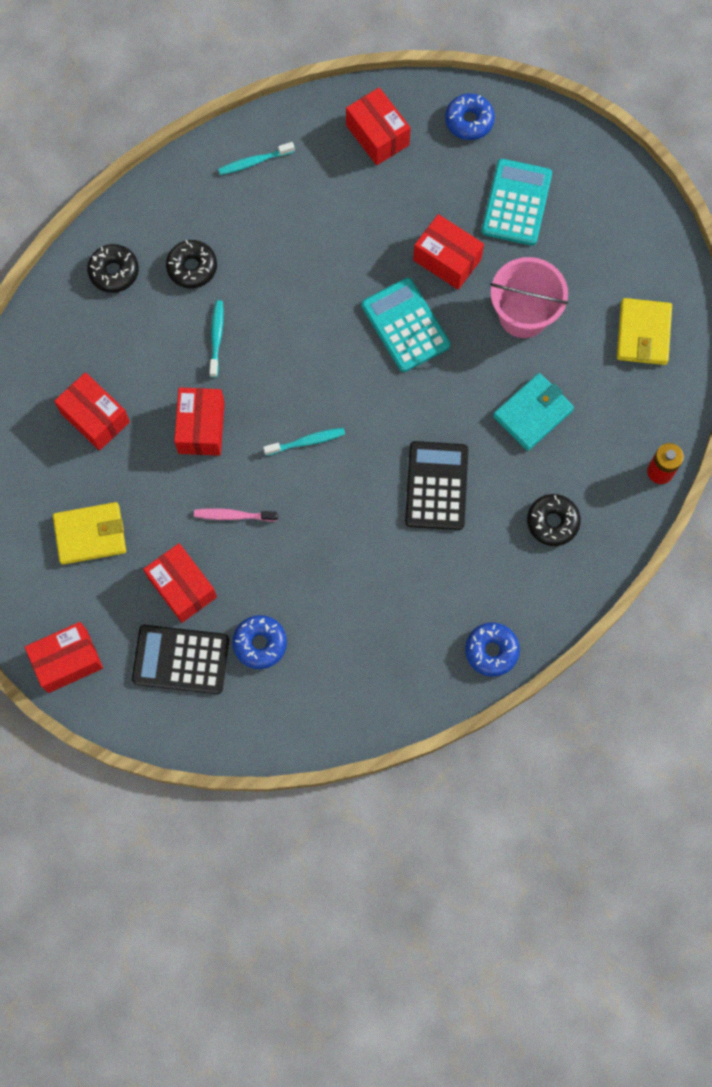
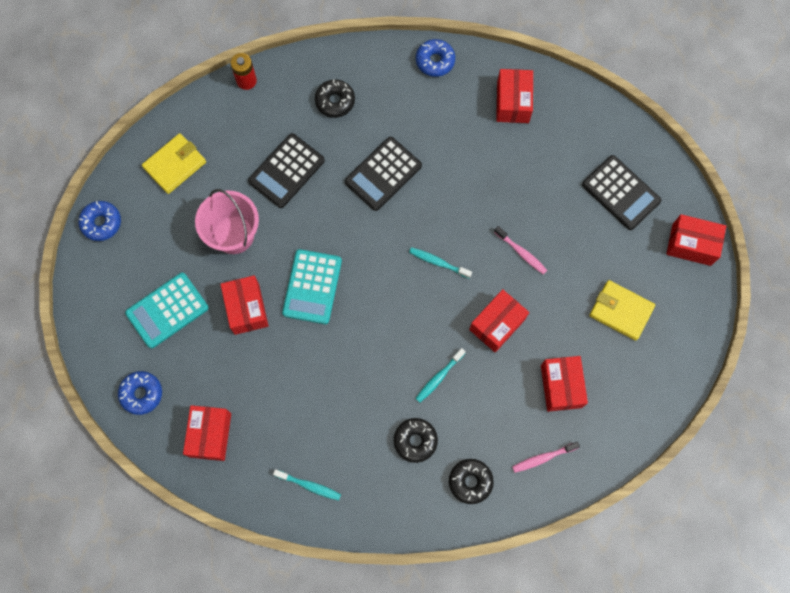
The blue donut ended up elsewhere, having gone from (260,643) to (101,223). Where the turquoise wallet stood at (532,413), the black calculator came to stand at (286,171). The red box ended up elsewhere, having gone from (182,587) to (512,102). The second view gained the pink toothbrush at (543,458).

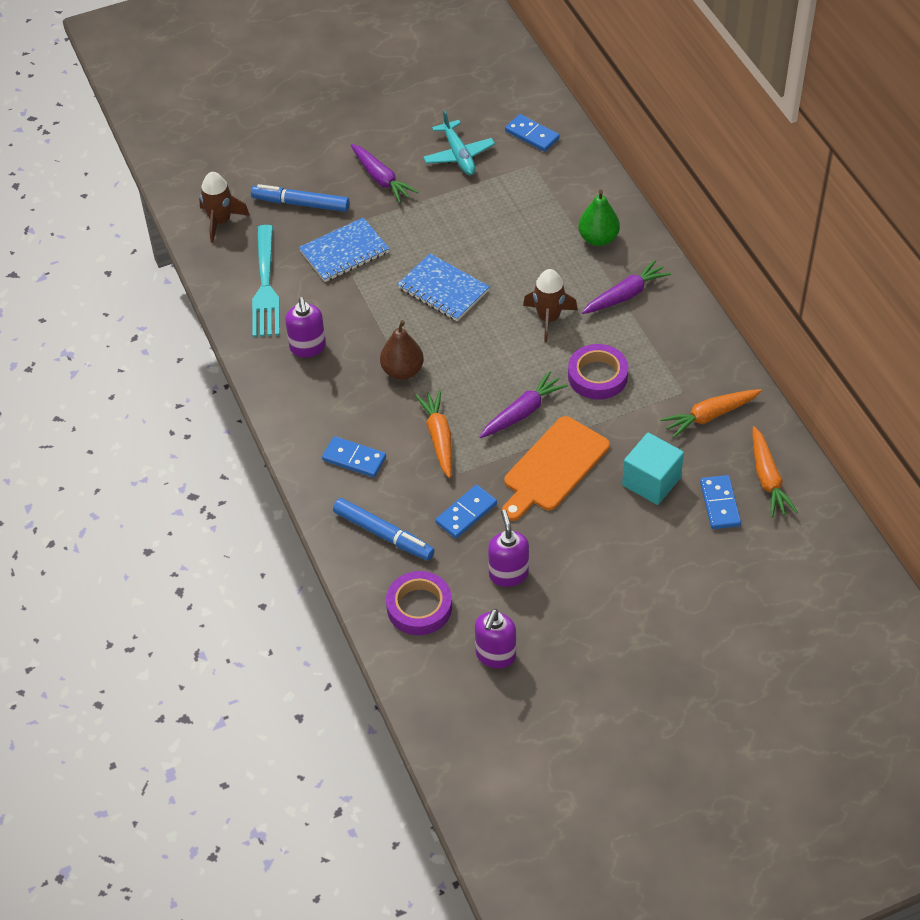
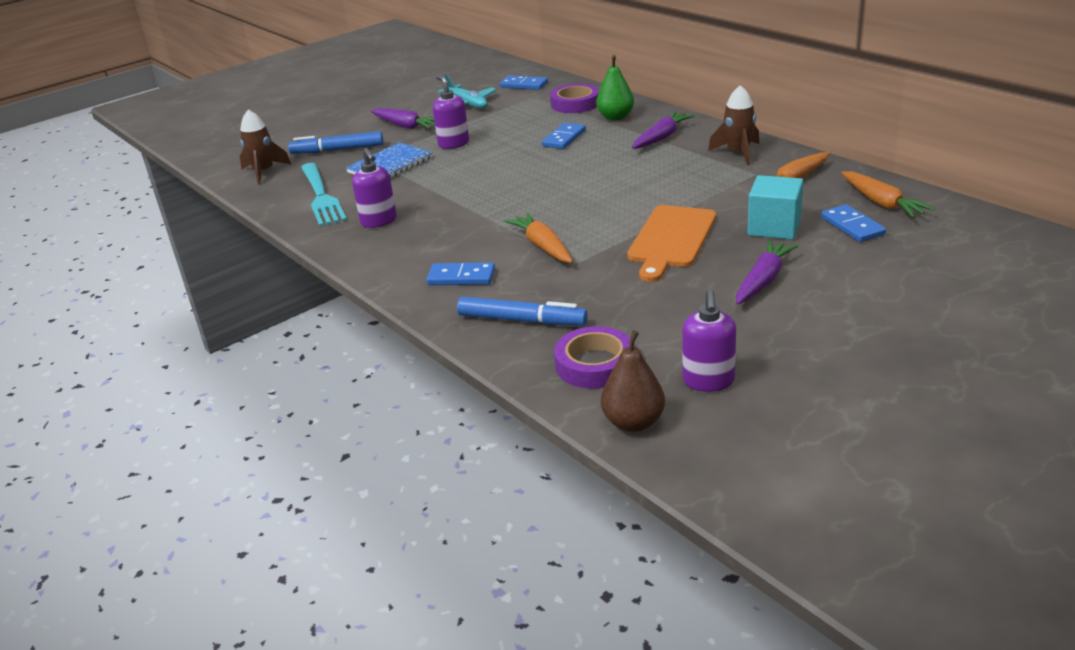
The purple soap dispenser ended up elsewhere, having gone from (508,574) to (453,144). The blue domino ended up elsewhere, having gone from (466,513) to (564,138). The purple tape ended up elsewhere, having gone from (597,376) to (575,104). The brown pear ended up elsewhere, having gone from (402,371) to (633,422). The brown rocket ended up elsewhere, having gone from (549,318) to (738,152). The purple carrot ended up elsewhere, having gone from (522,412) to (763,280). The second view lost the blue notebook at (443,289).

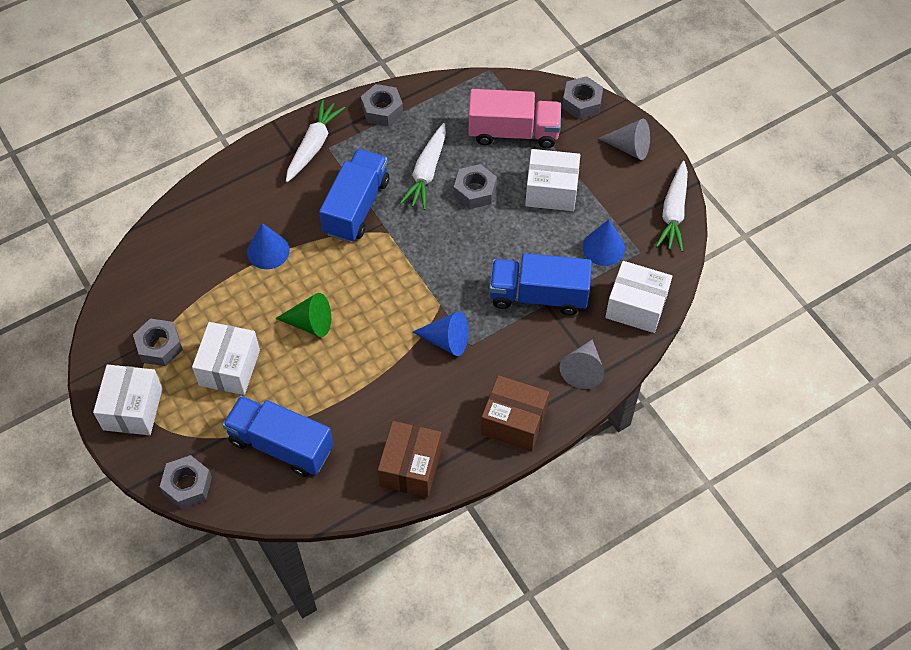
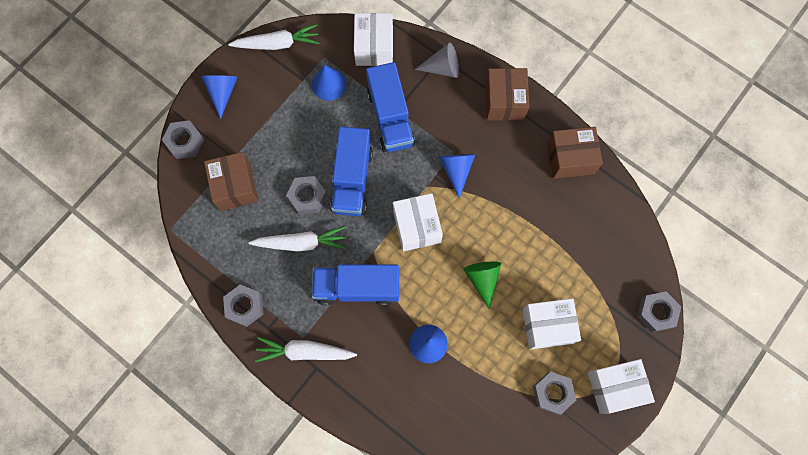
What was the grey cone at (629,147) turned into the blue cone at (222,92). Where the pink truck stood at (513,132), the brown box came to stand at (235,186). The blue truck ended up elsewhere, having gone from (281,445) to (352,180). The white box ended up elsewhere, having gone from (551,191) to (417,227).

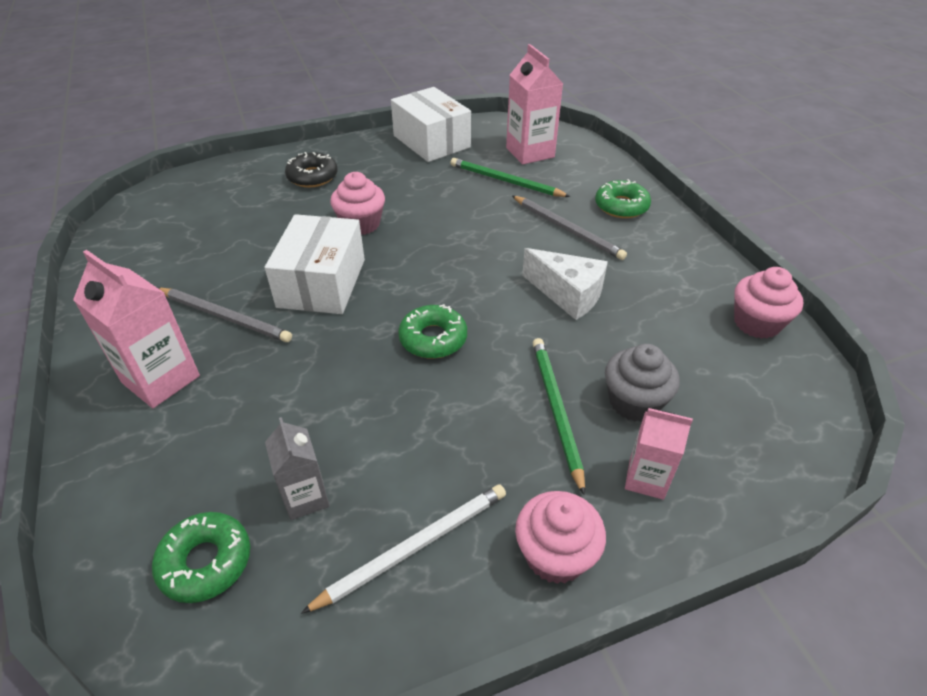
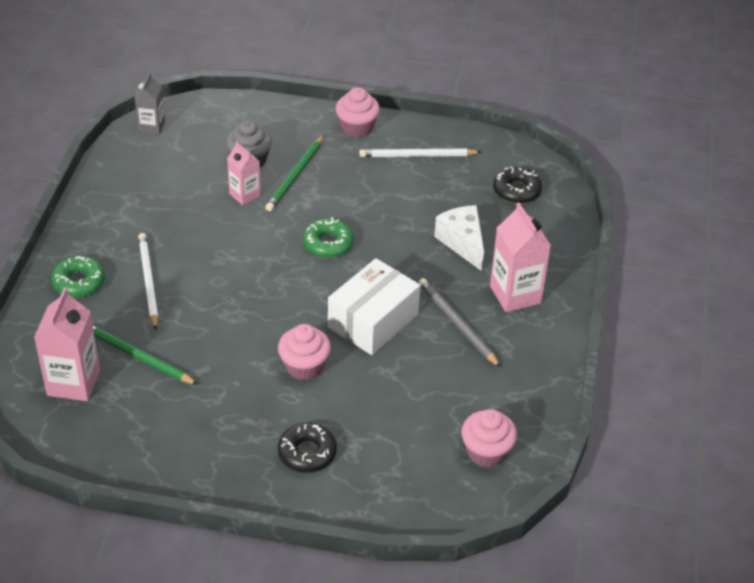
The green pencil at (505,181) ended up facing another way, 150 degrees clockwise from before. The grey carton ended up elsewhere, having gone from (305,497) to (152,127). What was the grey pencil at (567,229) turned into the white pencil at (148,281). The pink carton ended up elsewhere, having gone from (646,479) to (245,195). The white cheese ended up elsewhere, having gone from (568,294) to (462,243). The pink cupcake ended up elsewhere, having gone from (756,323) to (486,452). What was the green donut at (205,562) turned into the black donut at (516,191). The second view lost the white box at (431,141).

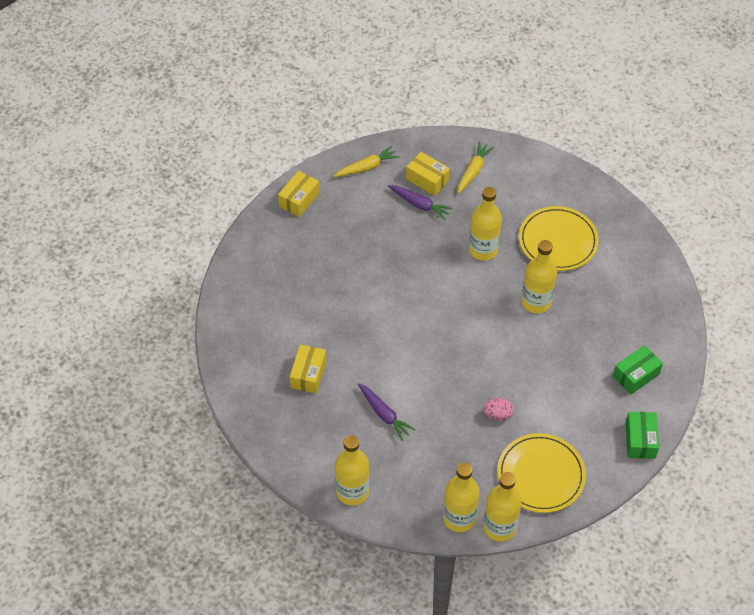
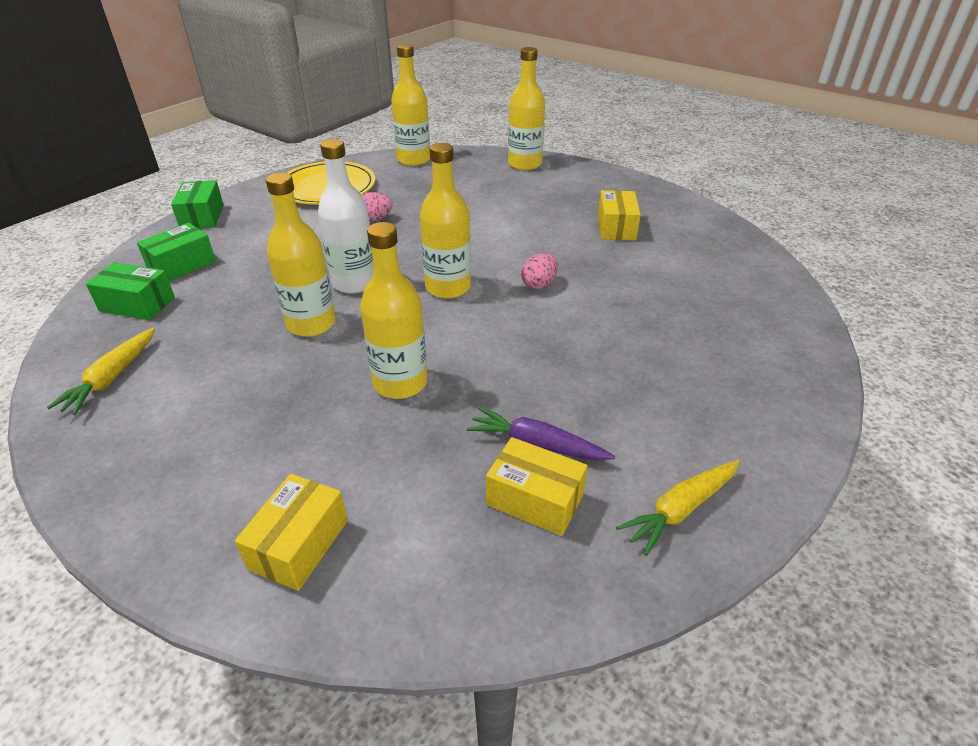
The yellow carrot ended up elsewhere, having gone from (473,171) to (112,378). The second view gained the green box at (137,304). The yellow box ended up elsewhere, having gone from (299,200) to (299,544). The second view gained the white bottle at (354,283). The yellow bottle ended up elsewhere, having gone from (499,527) to (448,287). The second view gained the pink egg at (539,284). The second view lost the purple carrot at (384,414). The second view lost the yellow plate at (558,241).

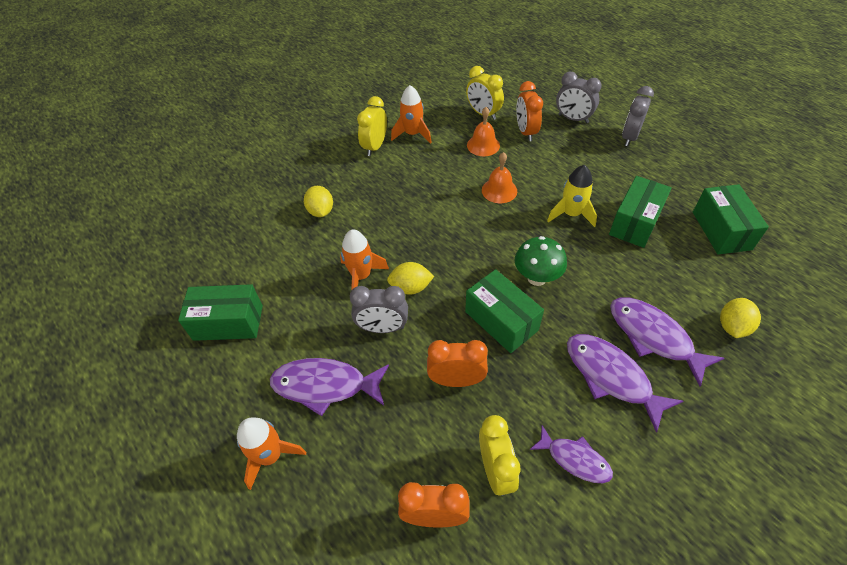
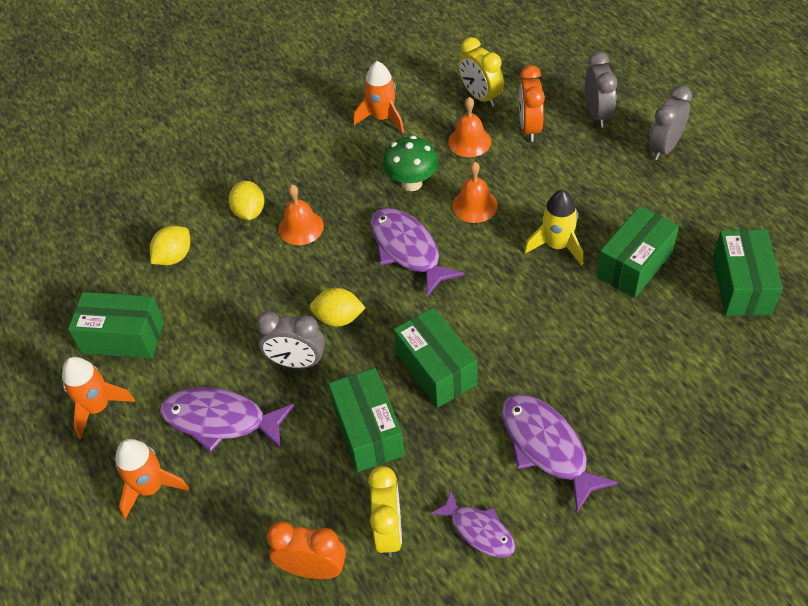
The orange rocket ended up elsewhere, having gone from (361,276) to (98,407). The yellow lemon ended up elsewhere, having gone from (732,327) to (174,257). The second view gained the orange bell at (301,227). Where the orange clock stood at (456,380), the green box came to stand at (368,431). The purple fish ended up elsewhere, having gone from (653,337) to (408,250). The green mushroom ended up elsewhere, having gone from (537,278) to (412,183). The grey clock at (573,119) ended up facing another way, 135 degrees counterclockwise from before. The second view lost the yellow clock at (375,147).

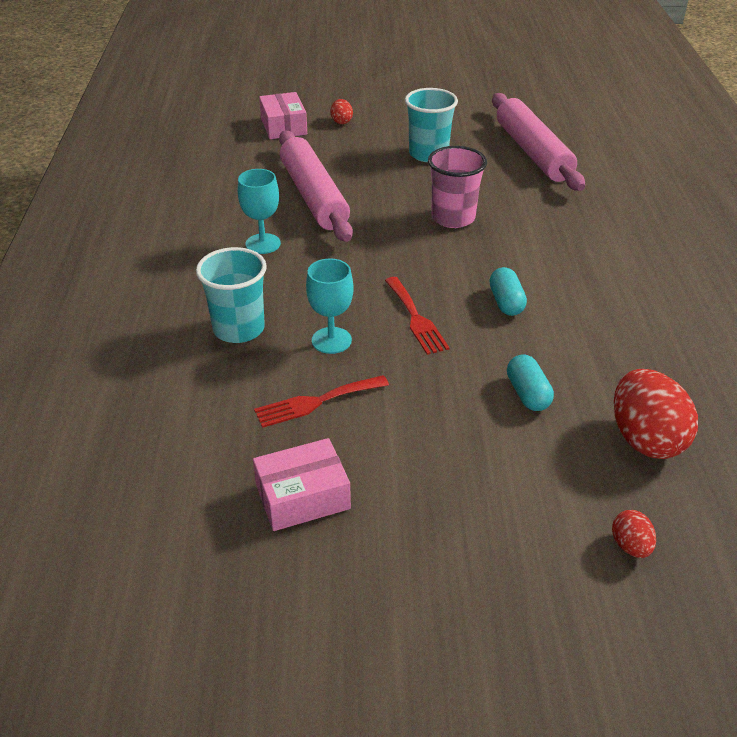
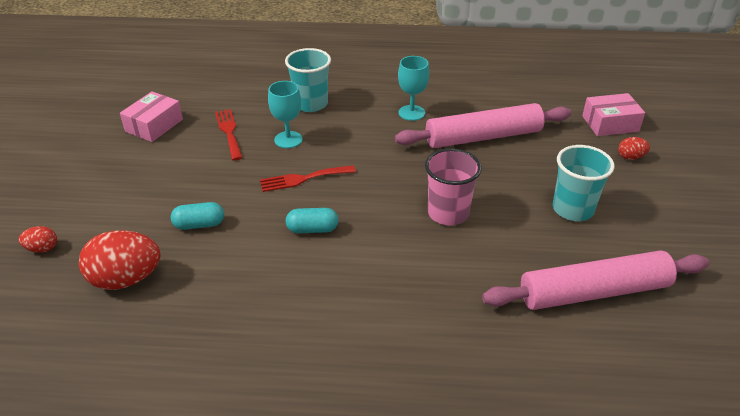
The pink box at (302,496) ended up facing another way, 45 degrees clockwise from before.

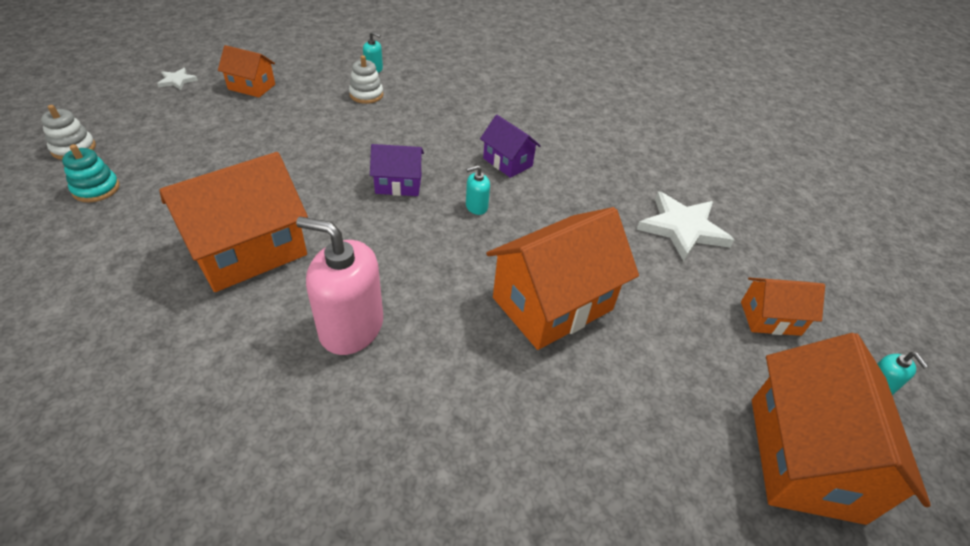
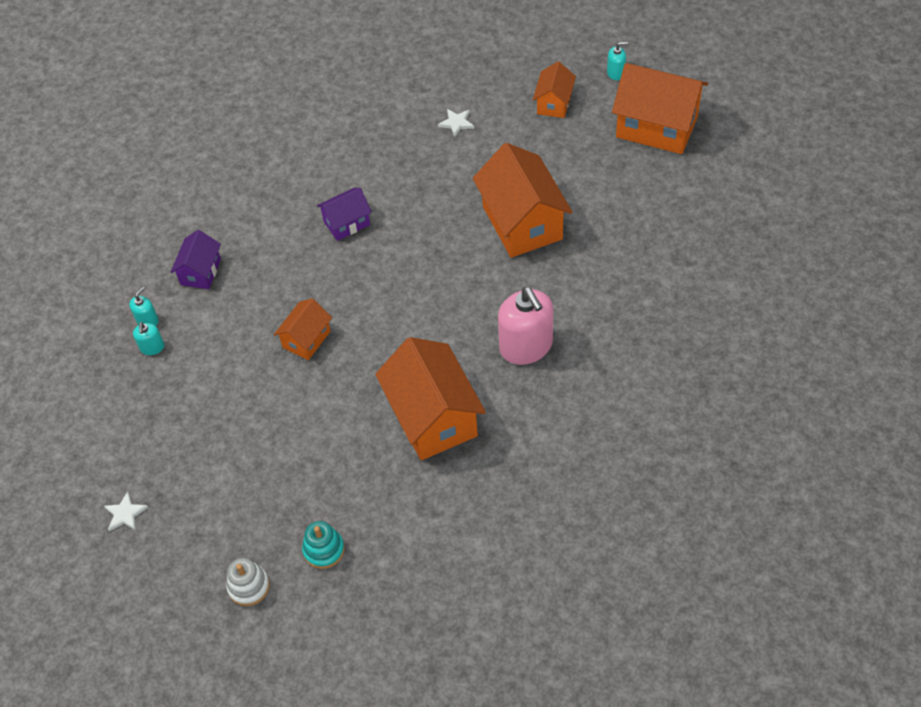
The turquoise soap dispenser ended up elsewhere, having gone from (476,206) to (152,347). The purple house ended up elsewhere, having gone from (398,184) to (200,272). The orange house ended up elsewhere, having gone from (251,87) to (306,339). The size of the white star at (682,228) changed by a factor of 0.49. The pink soap dispenser at (351,327) ended up facing another way, 60 degrees counterclockwise from before. The second view lost the white stacking toy at (366,95).

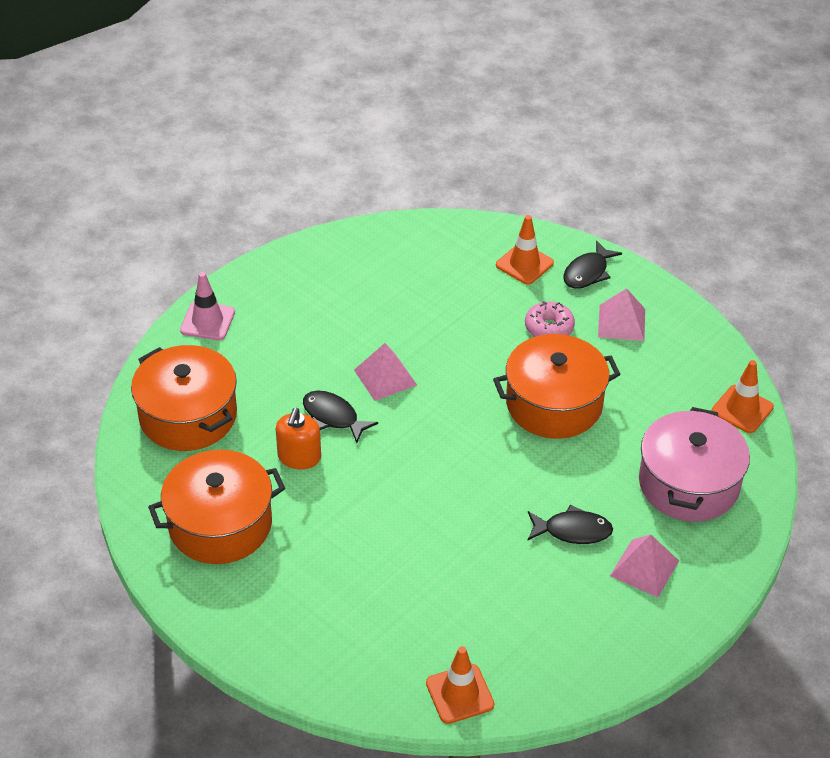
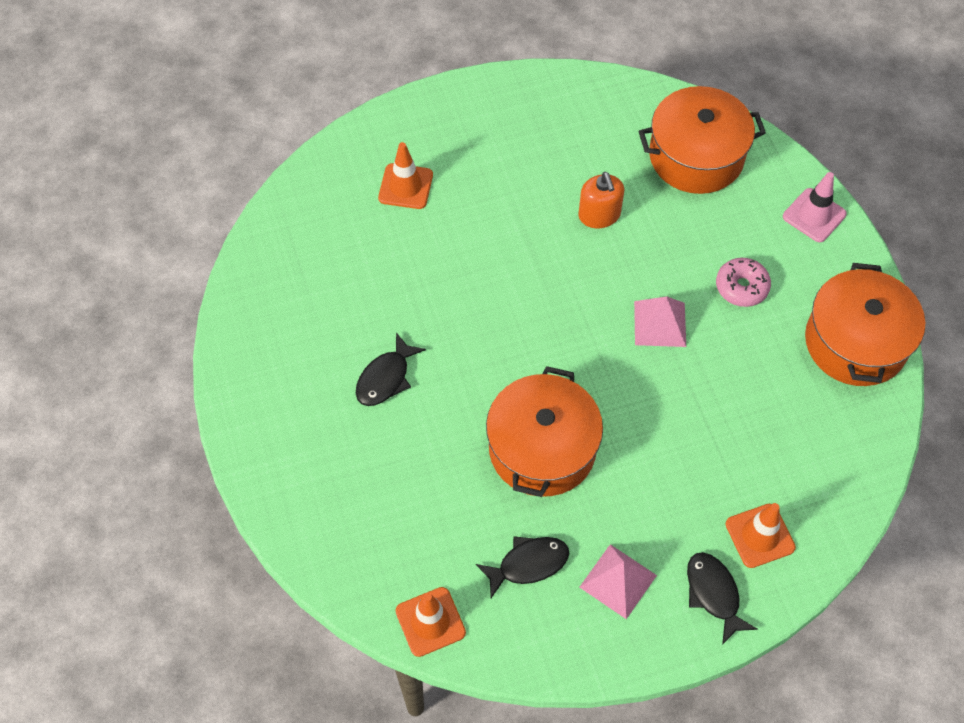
The orange traffic cone ended up elsewhere, having gone from (459,694) to (405,186). The black fish ended up elsewhere, having gone from (333,417) to (528,564). The orange soap dispenser at (299,457) ended up facing another way, 150 degrees counterclockwise from before. The pink donut ended up elsewhere, having gone from (549,328) to (741,287). The orange pot ended up elsewhere, having gone from (220,524) to (855,342). The second view lost the pink pyramid at (644,568). The second view lost the pink pot at (689,484).

